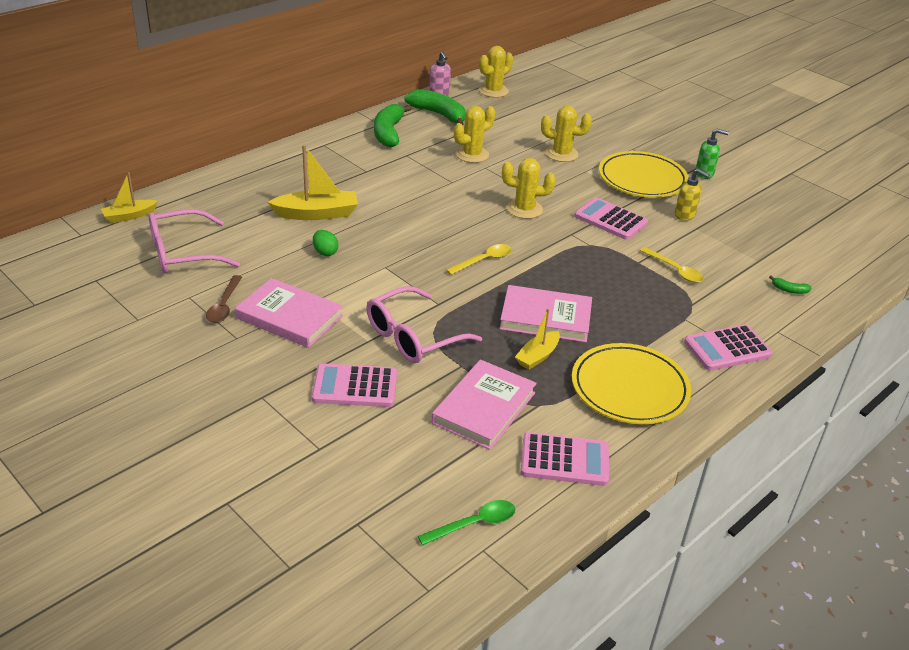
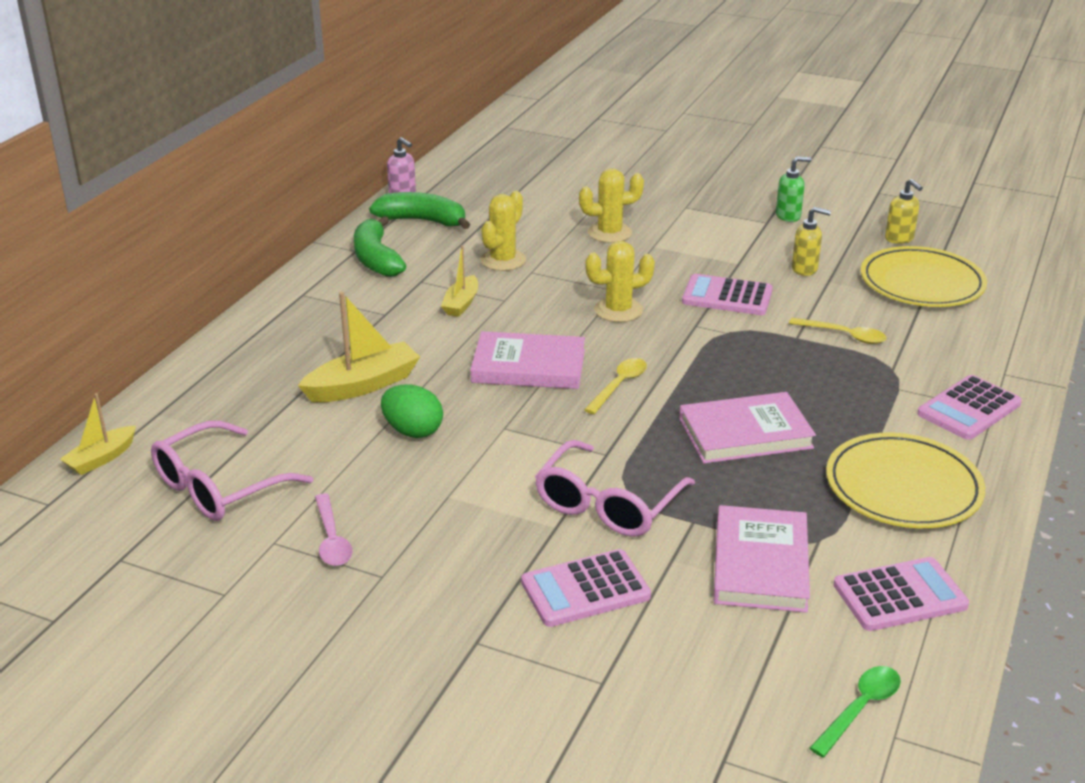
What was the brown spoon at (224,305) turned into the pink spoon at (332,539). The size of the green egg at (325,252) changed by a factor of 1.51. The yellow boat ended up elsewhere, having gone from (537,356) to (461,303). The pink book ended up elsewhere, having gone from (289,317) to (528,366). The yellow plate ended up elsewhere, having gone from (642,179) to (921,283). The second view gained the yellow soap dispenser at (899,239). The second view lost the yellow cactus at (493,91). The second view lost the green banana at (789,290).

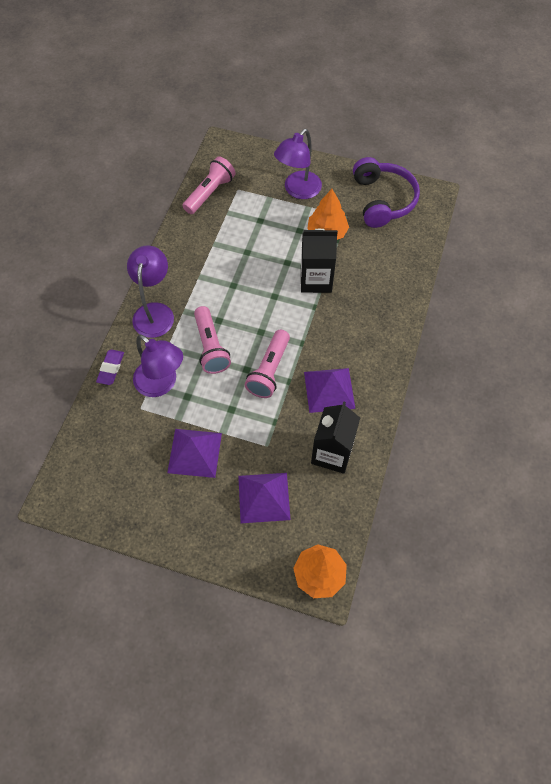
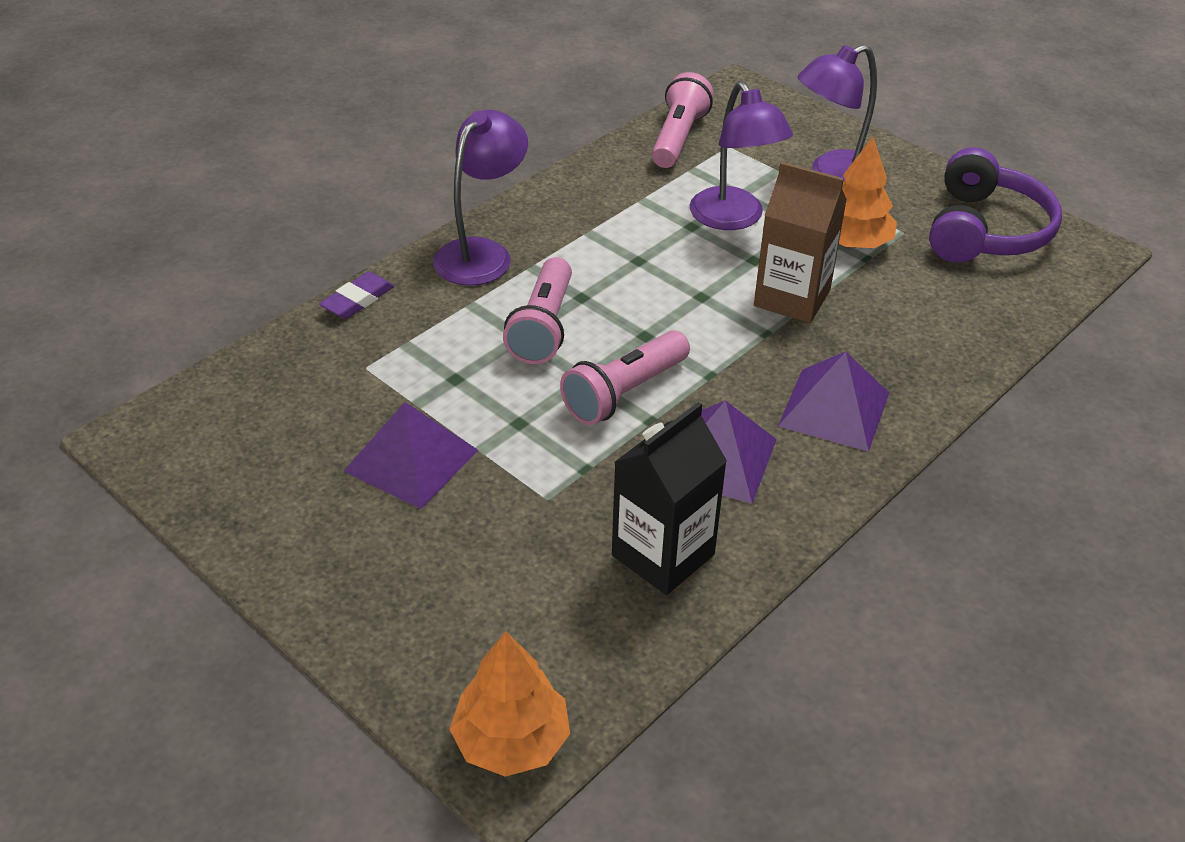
The pink flashlight at (210,193) ended up facing another way, 45 degrees counterclockwise from before. The purple lamp ended up elsewhere, having gone from (161,384) to (733,219). What was the black carton at (316,280) turned into the brown carton at (792,298). The purple pyramid ended up elsewhere, having gone from (264,497) to (834,409).

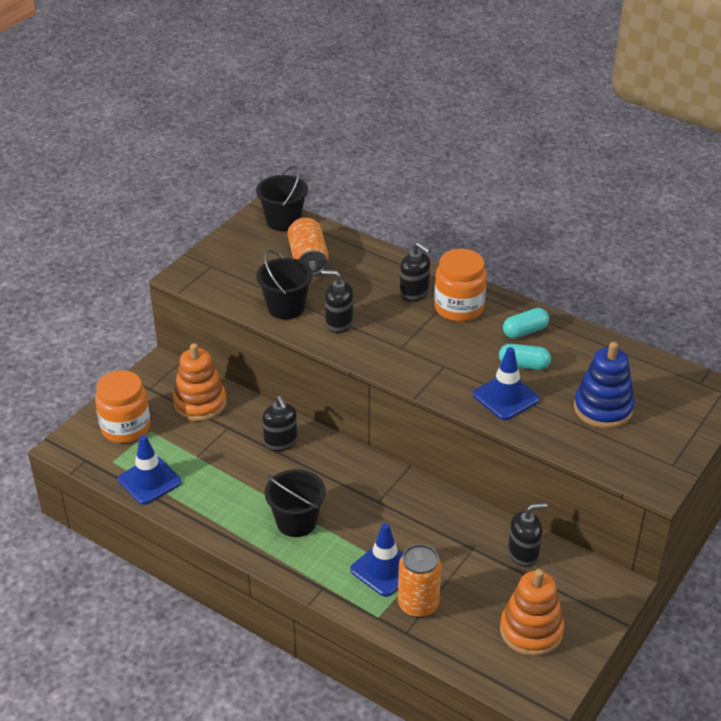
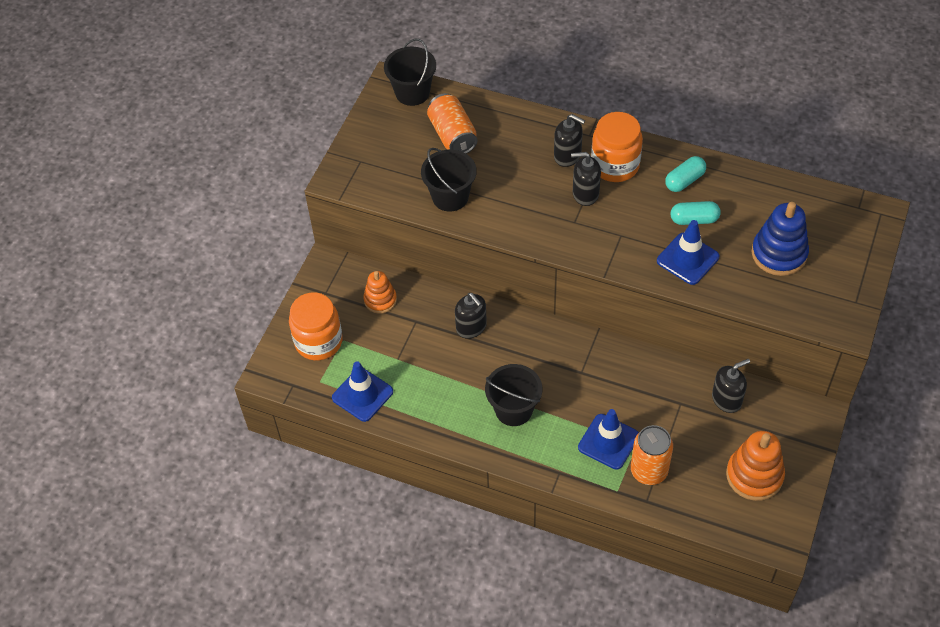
The size of the orange stacking toy at (200,403) changed by a factor of 0.64. The black soap dispenser ended up elsewhere, having gone from (339,323) to (585,194).

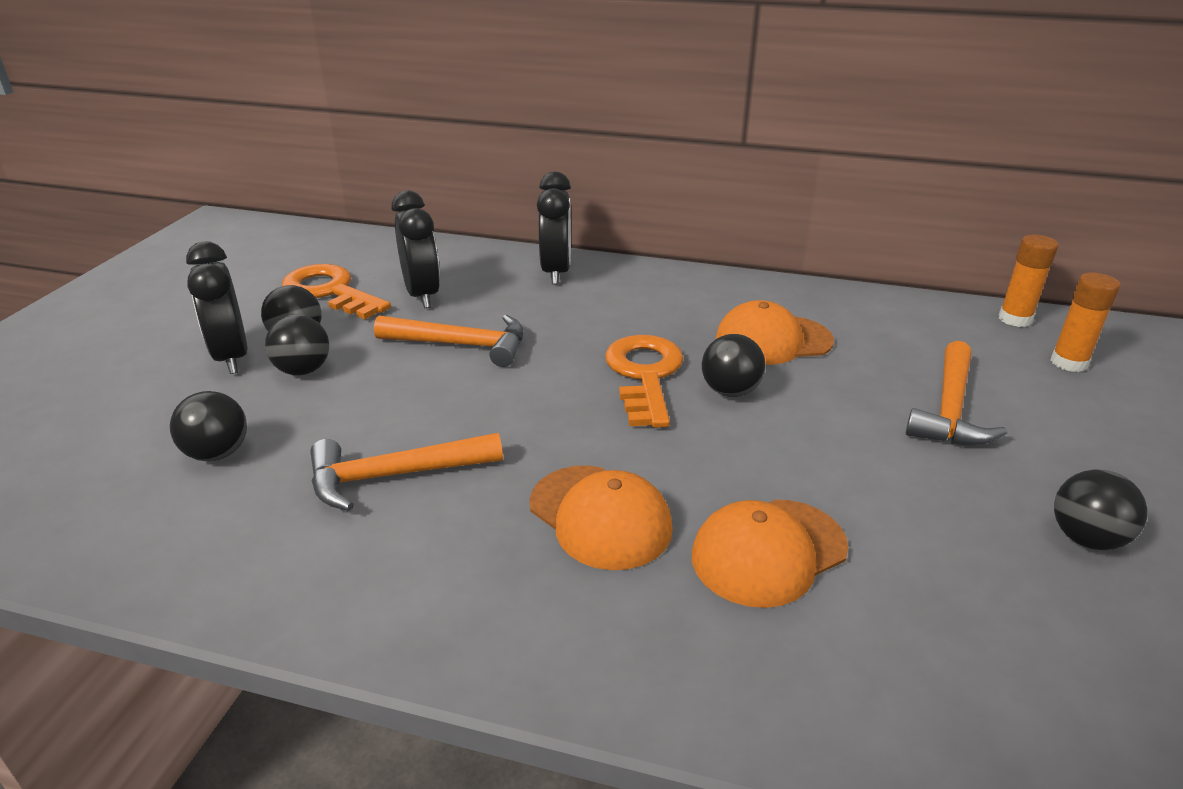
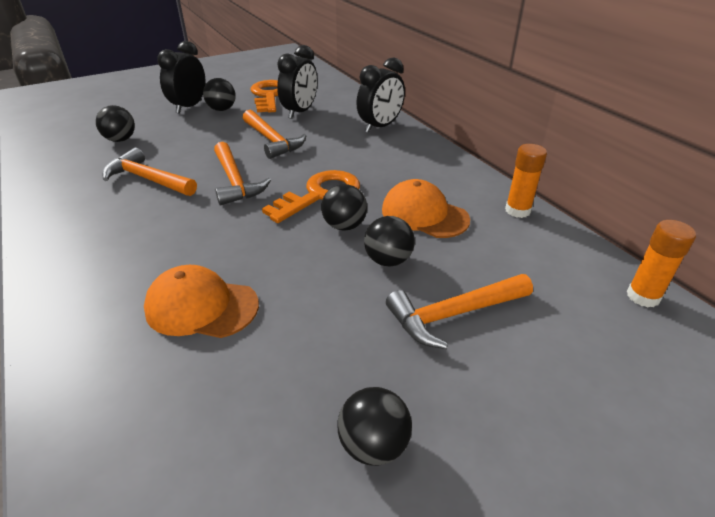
The second view gained the orange hammer at (235,181). The black ball ended up elsewhere, having gone from (303,370) to (388,260). The orange glue stick ended up elsewhere, having gone from (1068,363) to (517,210). The second view lost the orange cap at (600,516).

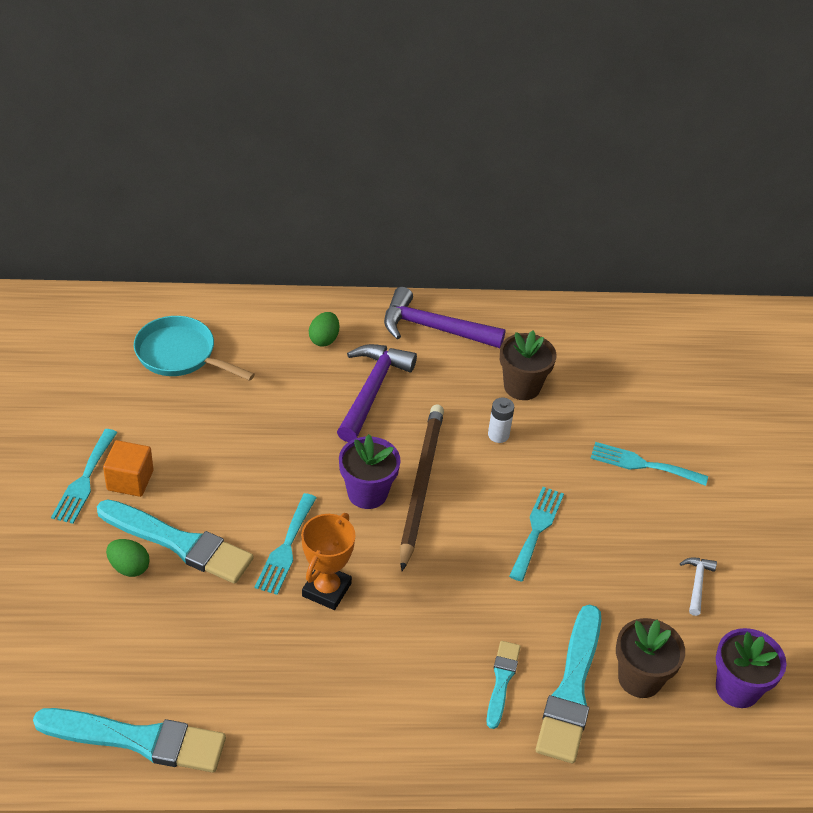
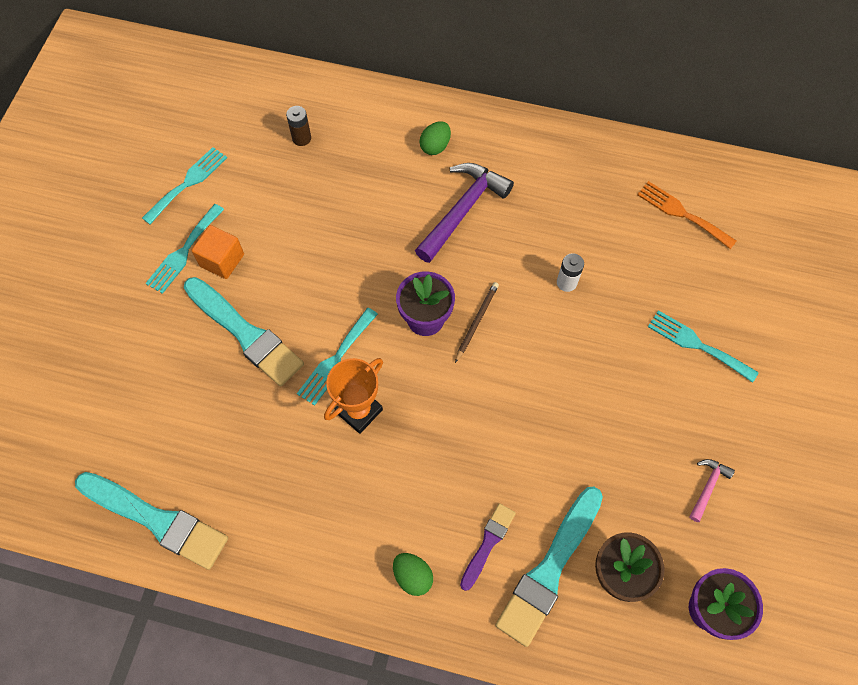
The turquoise fork ended up elsewhere, having gone from (537,529) to (188,183). Where the turquoise pan stood at (180,354), the brown battery came to stand at (301,138). The green egg ended up elsewhere, having gone from (129,567) to (413,576). The size of the brown pencil at (420,485) changed by a factor of 0.48. What was the turquoise brush at (502,681) turned into the purple brush at (488,543). The second view gained the orange fork at (682,213). What was the white hammer at (697,584) turned into the pink hammer at (708,487). The second view lost the purple hammer at (434,328). The second view lost the brown flower pot at (522,386).

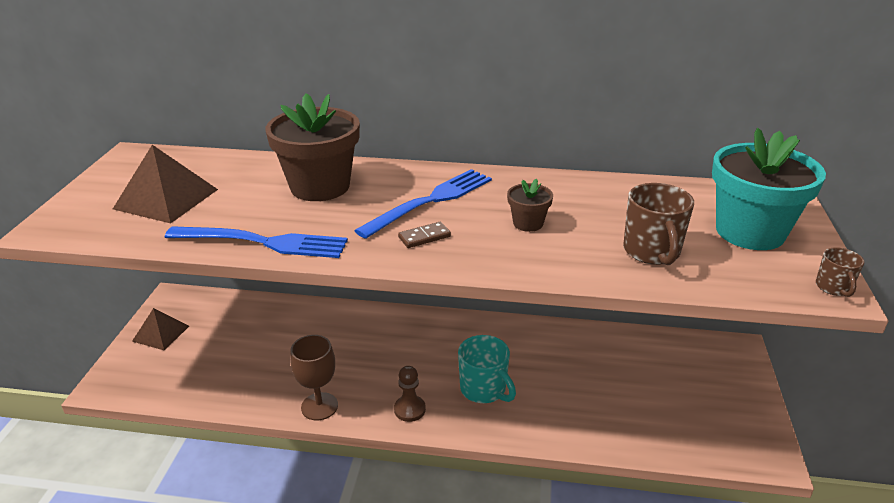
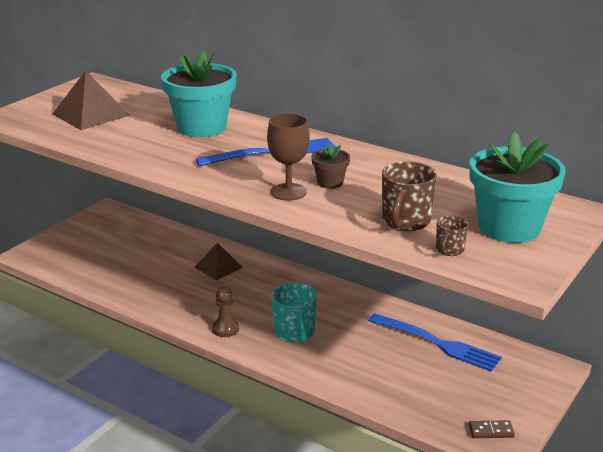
What was the brown flower pot at (320,186) turned into the turquoise flower pot at (201,127). The brown pyramid ended up elsewhere, having gone from (161,333) to (218,267). The brown goblet ended up elsewhere, having gone from (319,406) to (288,192). The blue fork ended up elsewhere, having gone from (264,242) to (438,343). The brown mug ended up elsewhere, having gone from (833,288) to (449,250). The brown domino ended up elsewhere, having gone from (424,237) to (491,431).

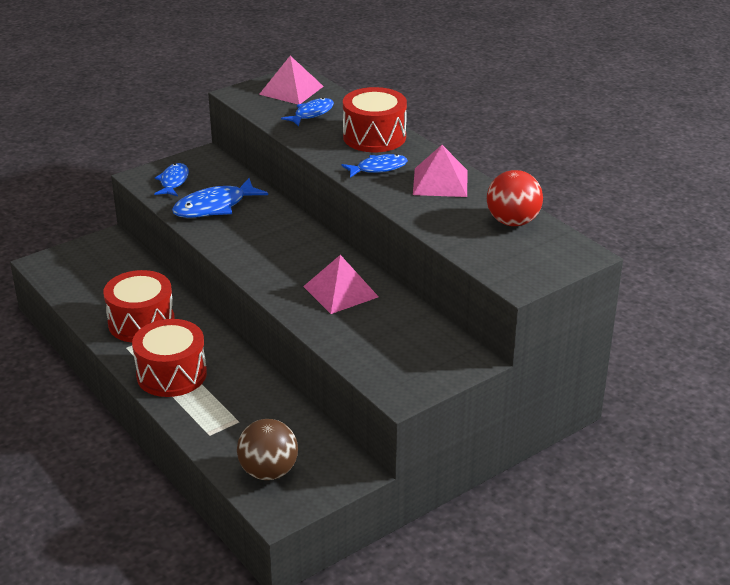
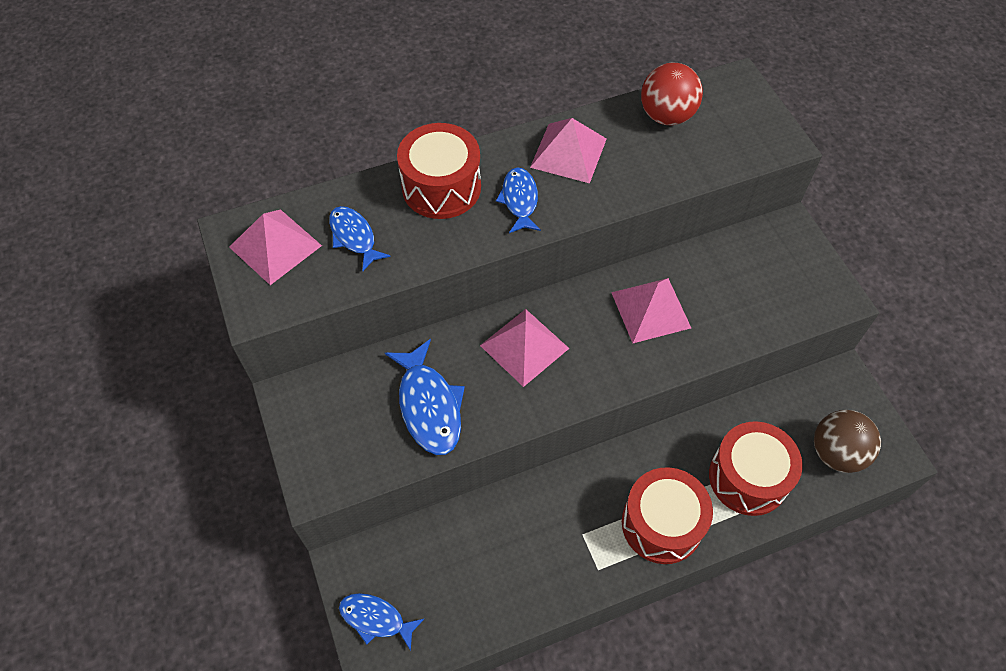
The blue fish ended up elsewhere, having gone from (173,181) to (376,619). The second view gained the pink pyramid at (524,346). The red drum ended up elsewhere, having gone from (141,322) to (748,477).

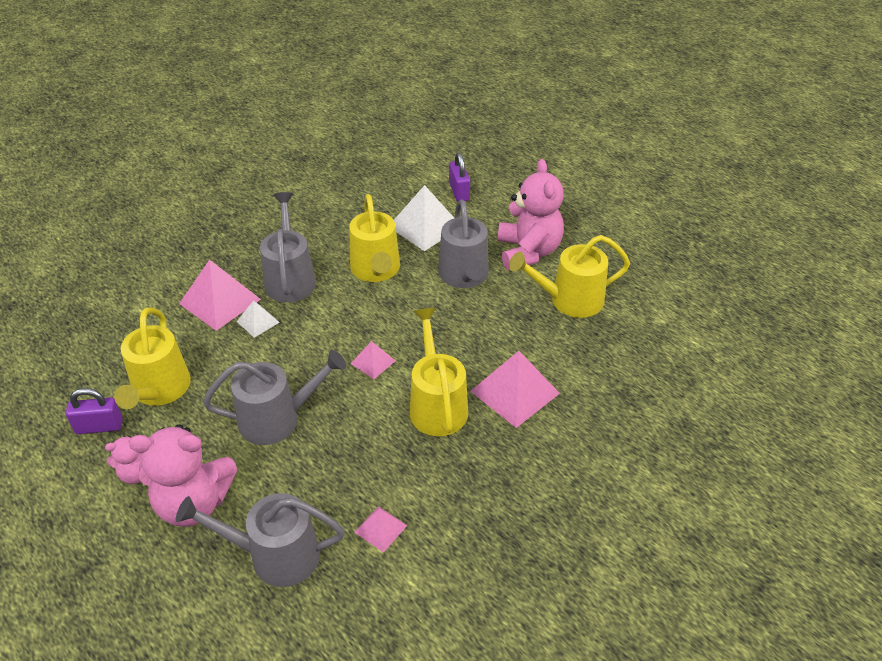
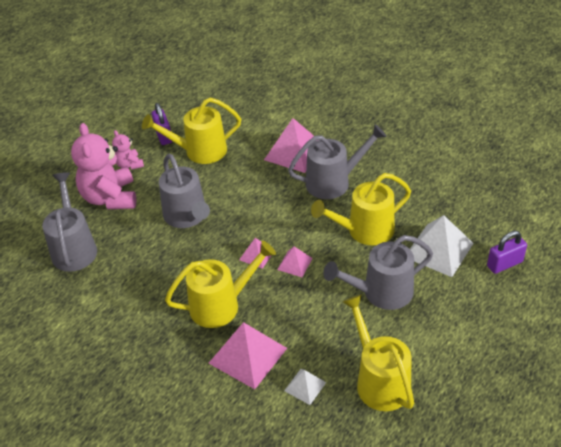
The pink pyramid ended up elsewhere, having gone from (380,528) to (295,263). The white pyramid ended up elsewhere, having gone from (258,321) to (305,386). The second view lost the pink teddy bear at (528,252).

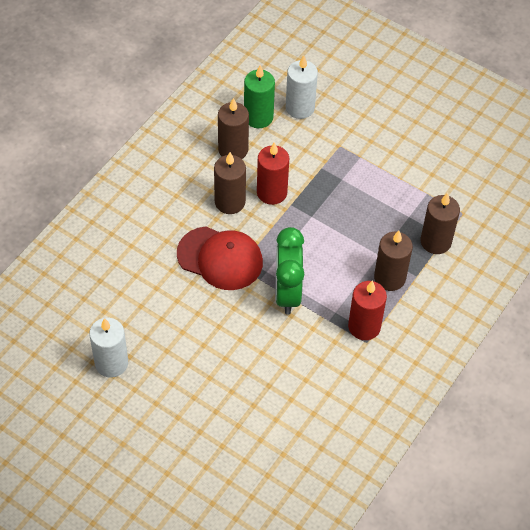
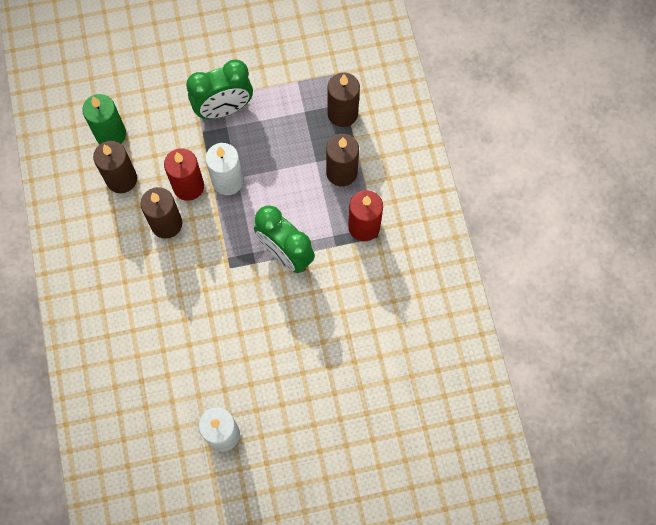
The second view gained the green clock at (224,109). The white candle ended up elsewhere, having gone from (300,108) to (227,181). The second view lost the red cap at (220,258).

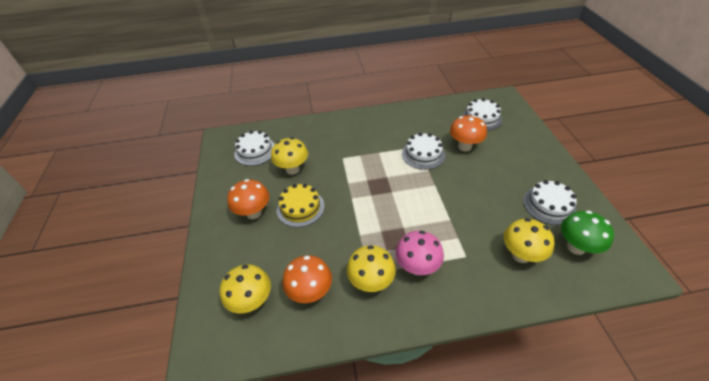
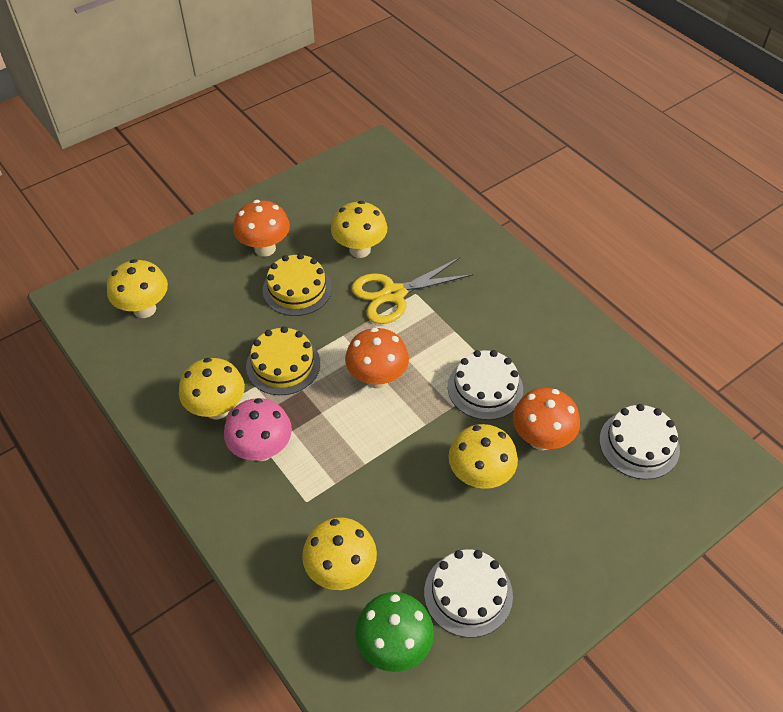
The second view gained the yellow cake at (283,364). The orange mushroom ended up elsewhere, having gone from (310,292) to (377,378). The second view gained the yellow scissors at (394,294). The second view gained the yellow mushroom at (480,476). The second view lost the white cake at (255,151).

